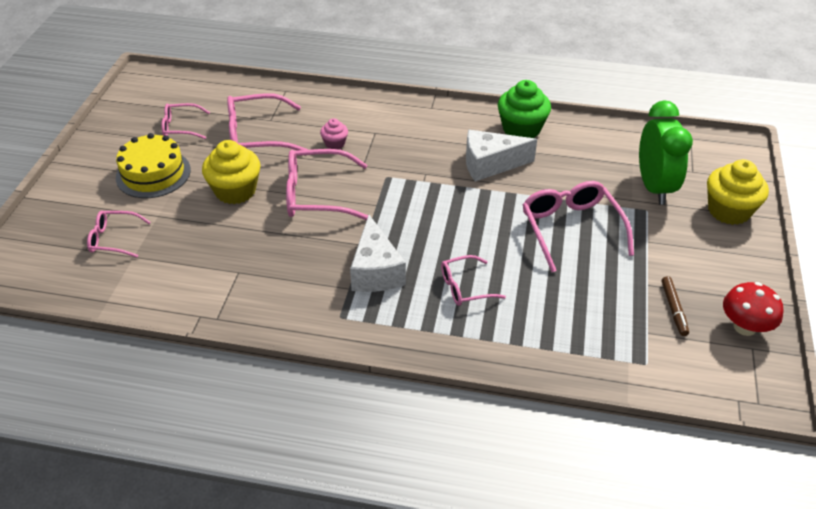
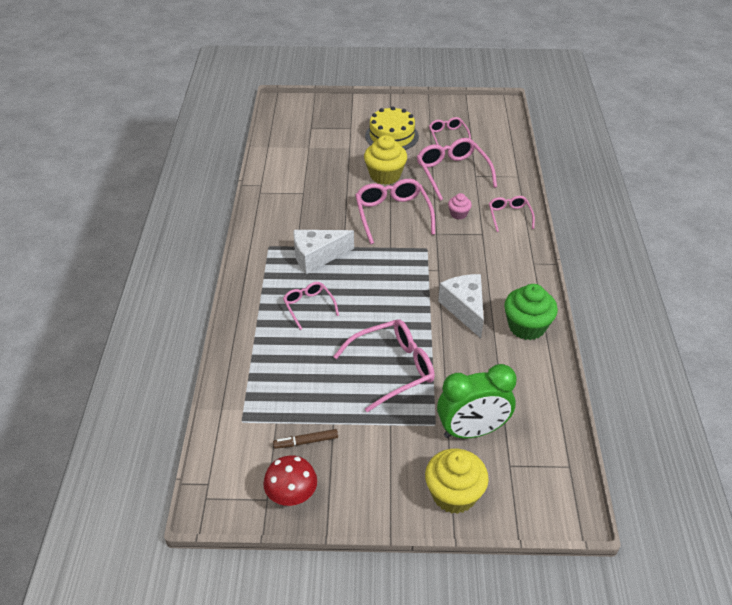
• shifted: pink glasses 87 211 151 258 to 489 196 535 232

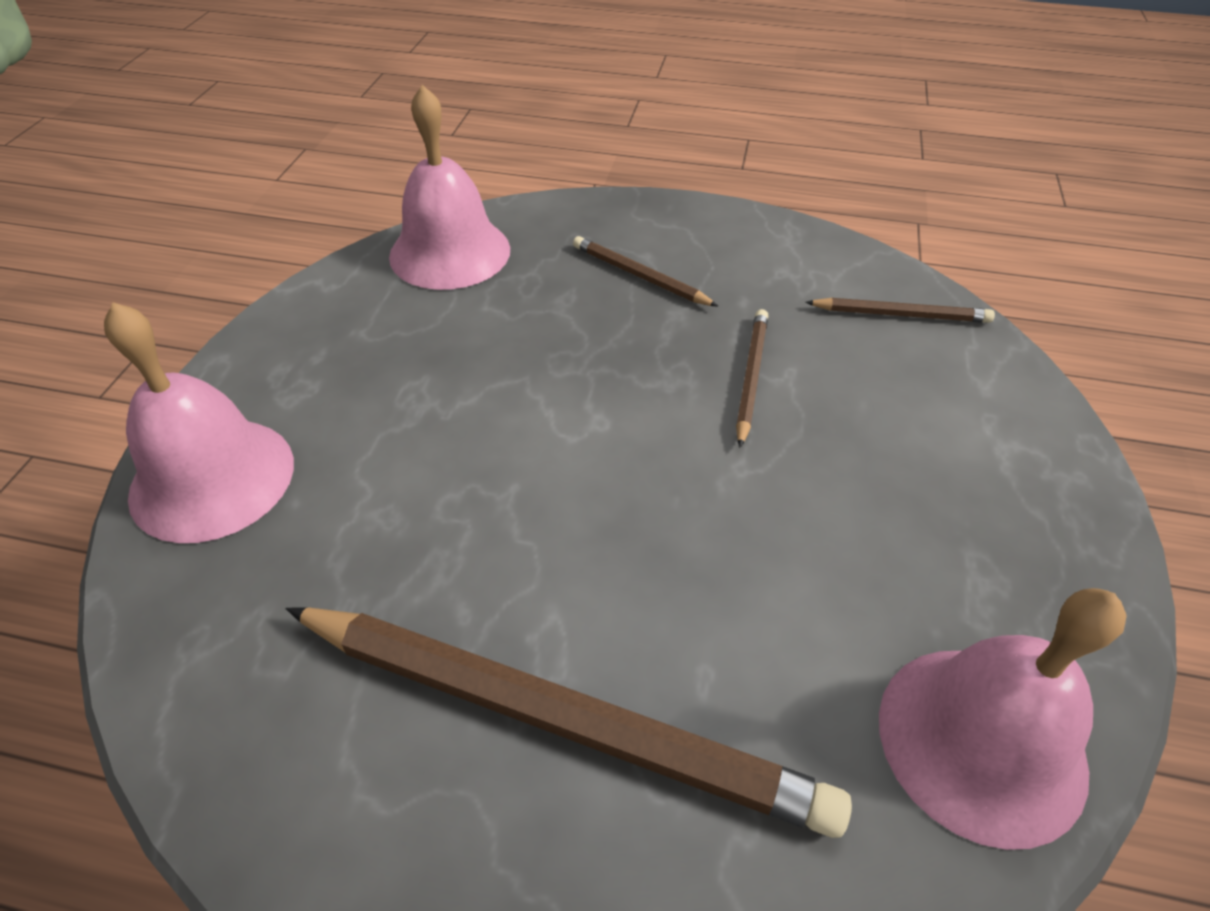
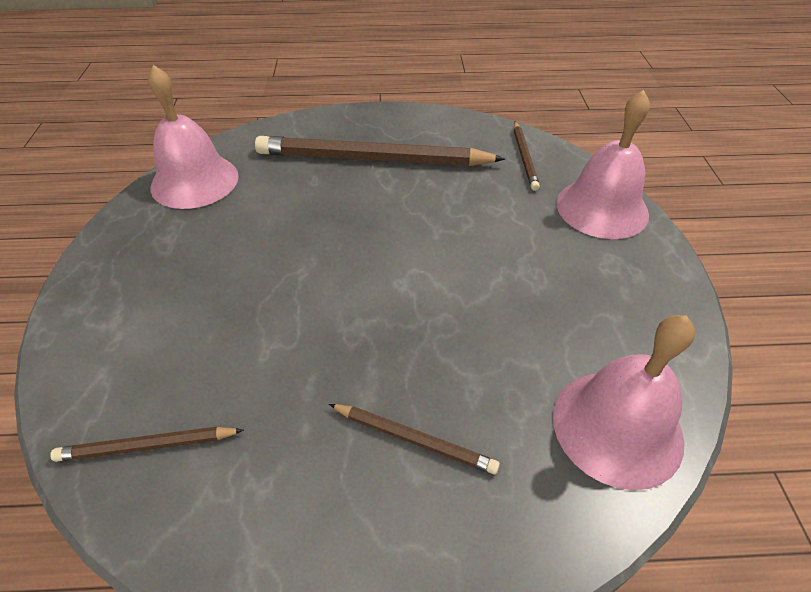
• shifted: brown pencil 736 309 768 448 to 514 122 540 191

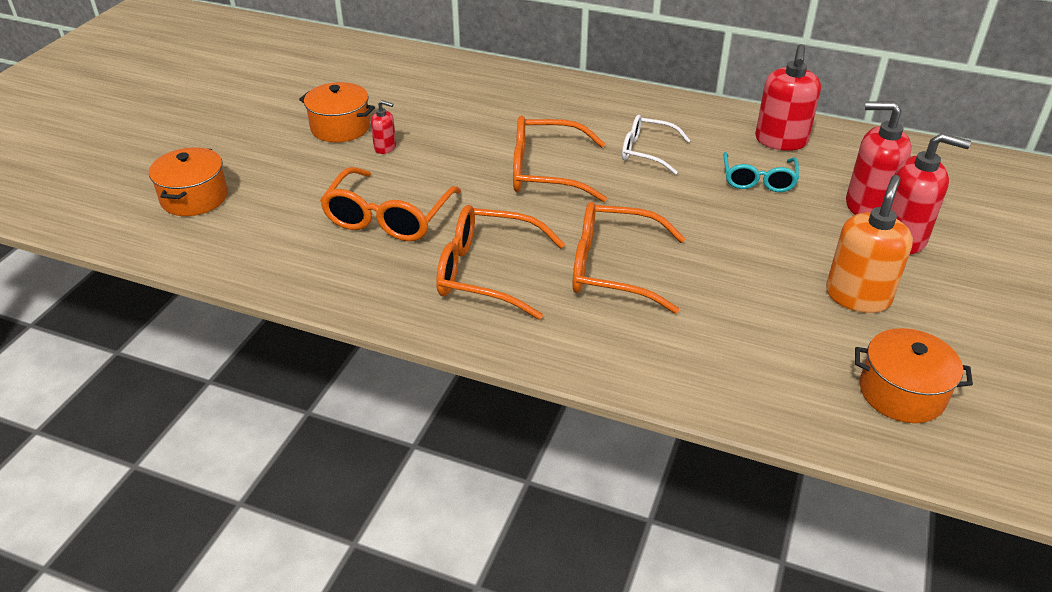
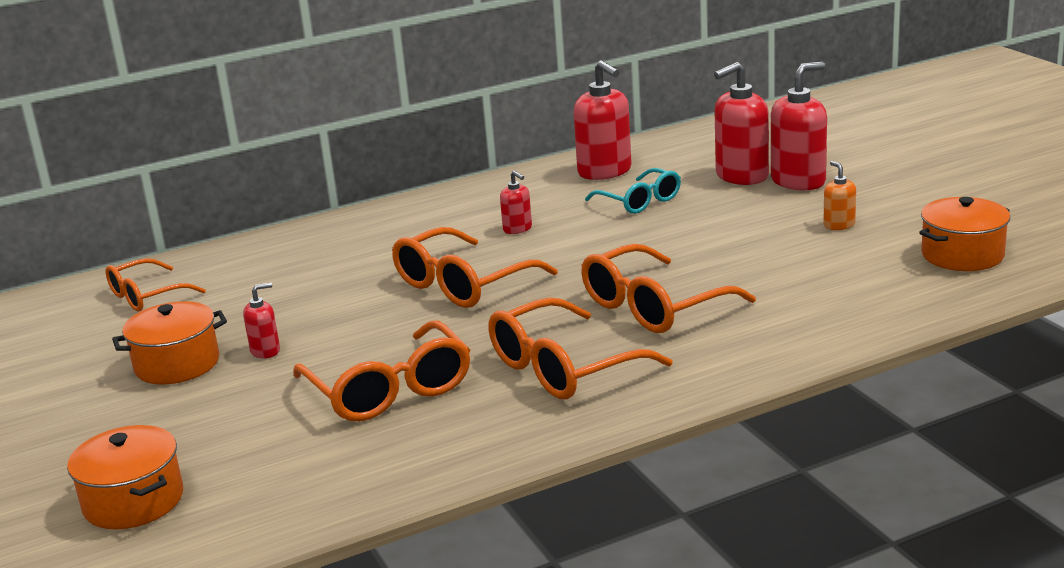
• swapped: white glasses 622 115 691 175 to red soap dispenser 500 171 532 234
• scaled: orange soap dispenser 826 175 913 313 = 823 161 856 230 x0.50
• new: orange glasses 106 258 206 312

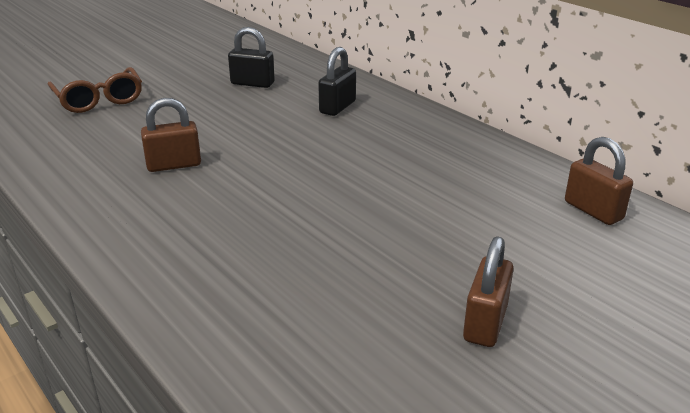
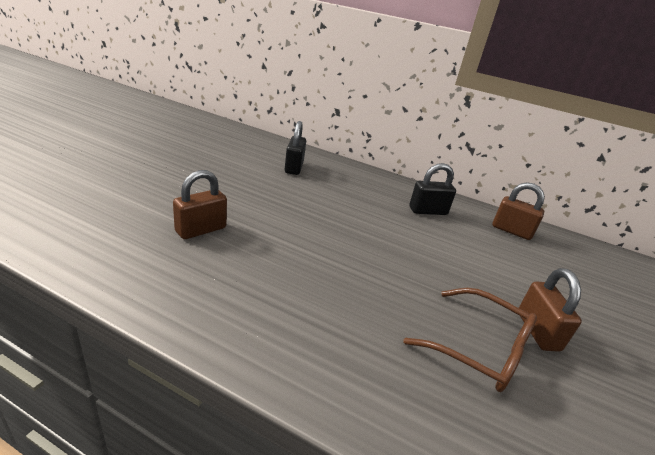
• shifted: black padlock 228 27 275 88 to 409 163 456 215
• shifted: brown glasses 48 67 142 113 to 403 288 537 392

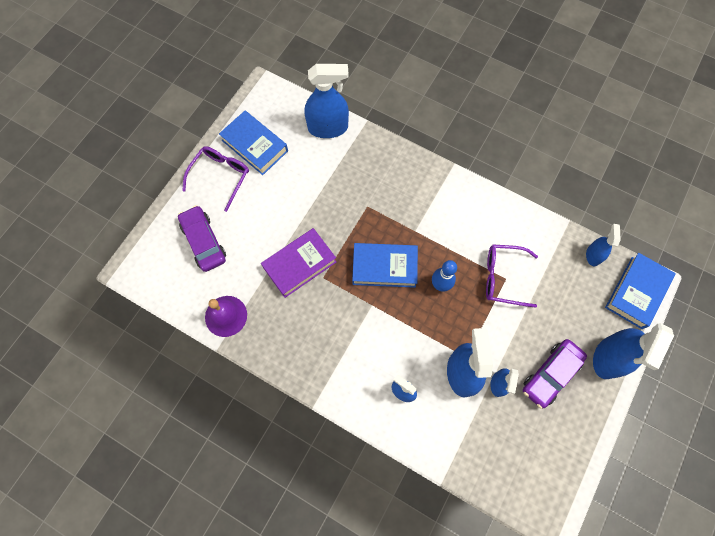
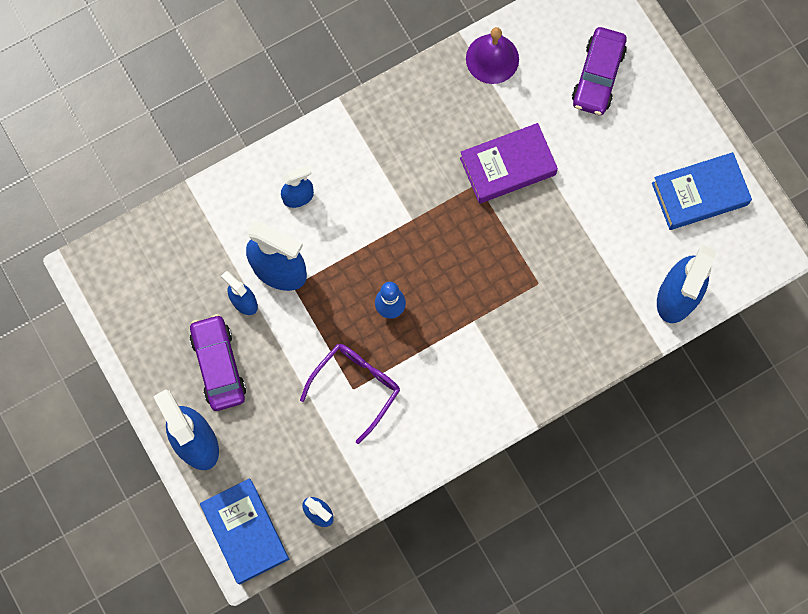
• gone: purple glasses 182 146 249 212
• rotated: purple car 178 205 226 272 = 572 27 627 115 105 degrees clockwise
• rotated: purple book 261 228 336 298 = 460 123 558 204 75 degrees clockwise
• gone: blue book 352 243 418 288

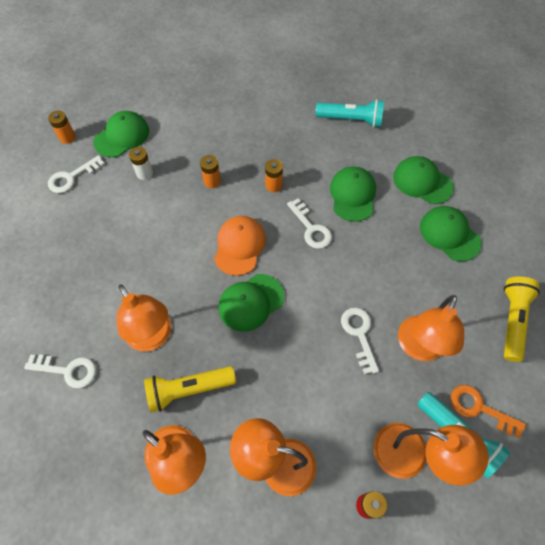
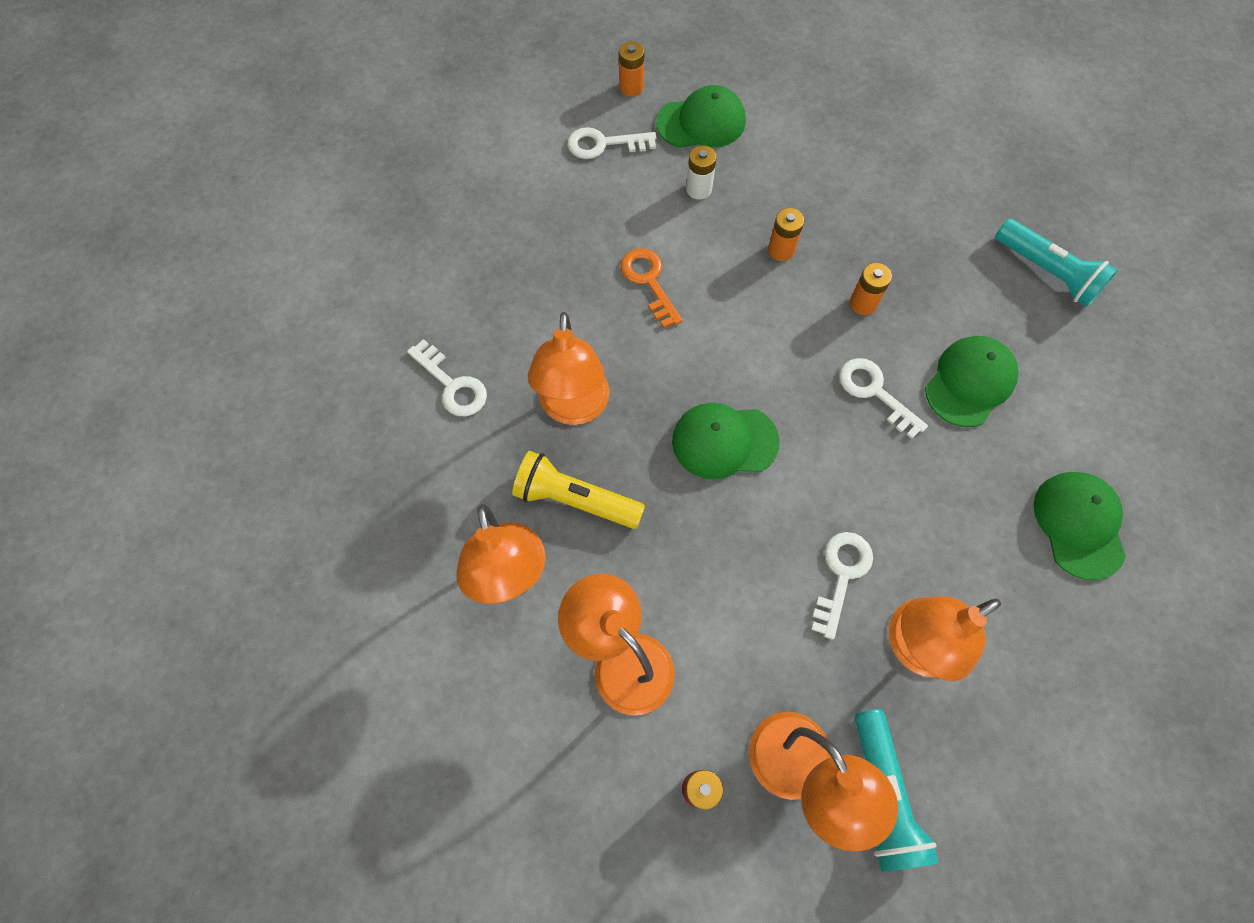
• gone: green cap 393 156 454 204
• rotated: white key 287 199 332 249 = 839 358 928 439 135 degrees clockwise
• gone: orange cap 214 216 266 276
• gone: yellow flashlight 504 277 540 362
• shifted: orange key 450 385 526 438 to 620 248 683 328

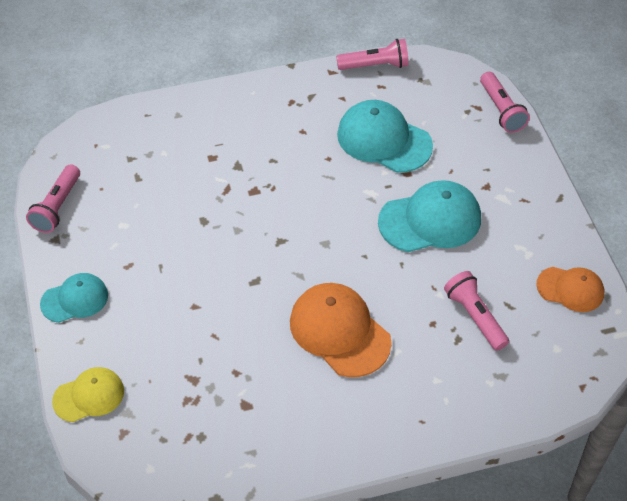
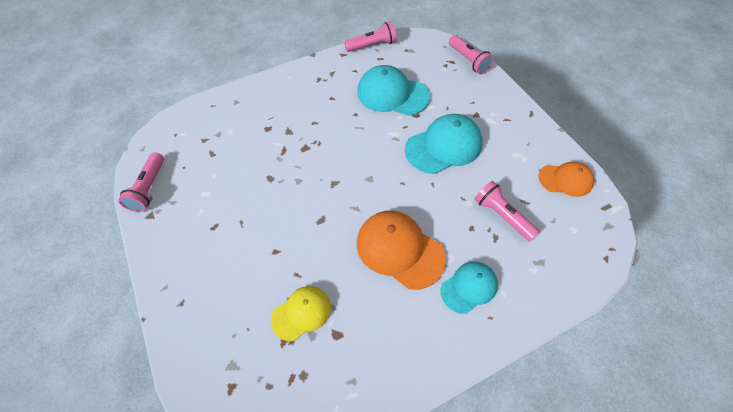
• shifted: turquoise cap 40 273 108 323 to 441 262 498 314
• shifted: yellow cap 52 367 124 422 to 271 286 331 341

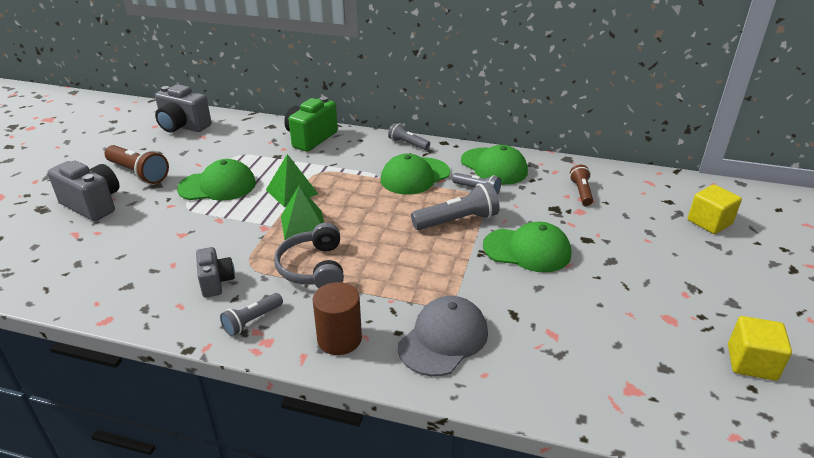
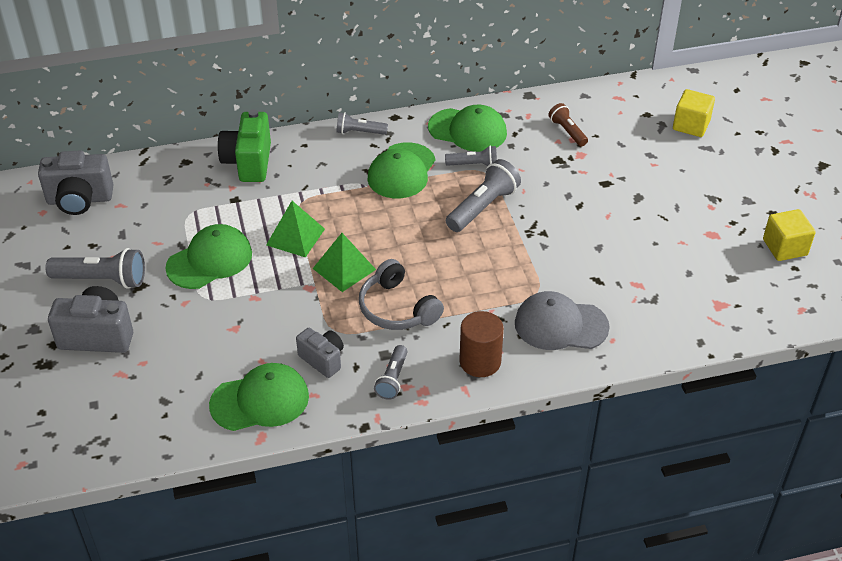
• repainted: brown flashlight 105 145 169 184 to grey flashlight 45 248 145 289
• shifted: green cap 483 222 571 273 to 209 363 309 431
• rotated: grey cap 398 296 488 376 = 515 291 610 350 90 degrees counterclockwise

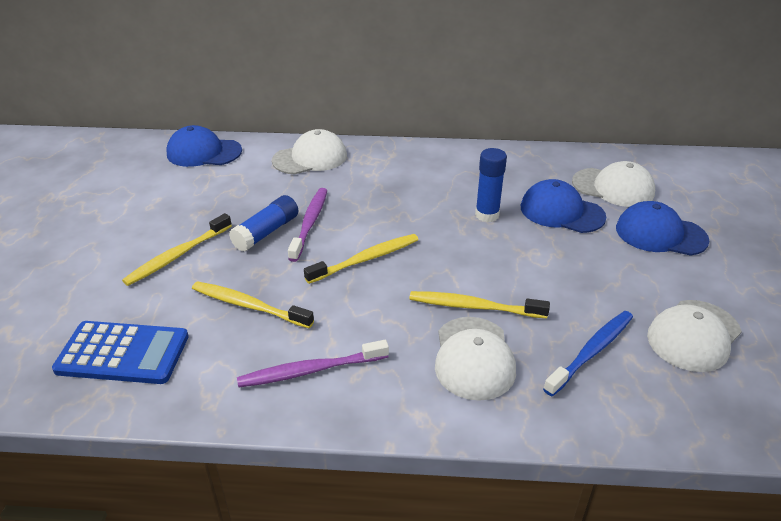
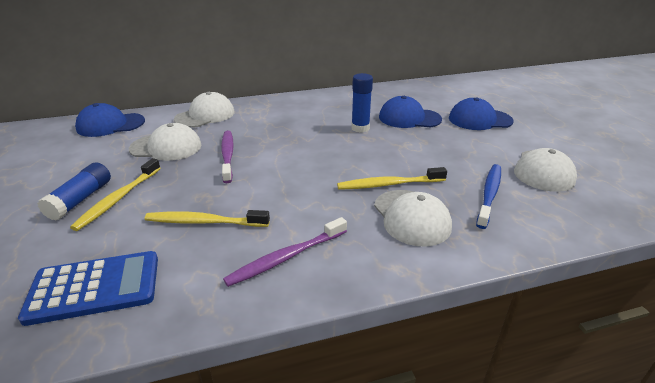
• shifted: white cap 572 161 655 207 to 129 123 201 161
• shifted: blue glue stick 229 195 298 252 to 37 162 111 221
• gone: yellow toothbrush 304 234 419 284

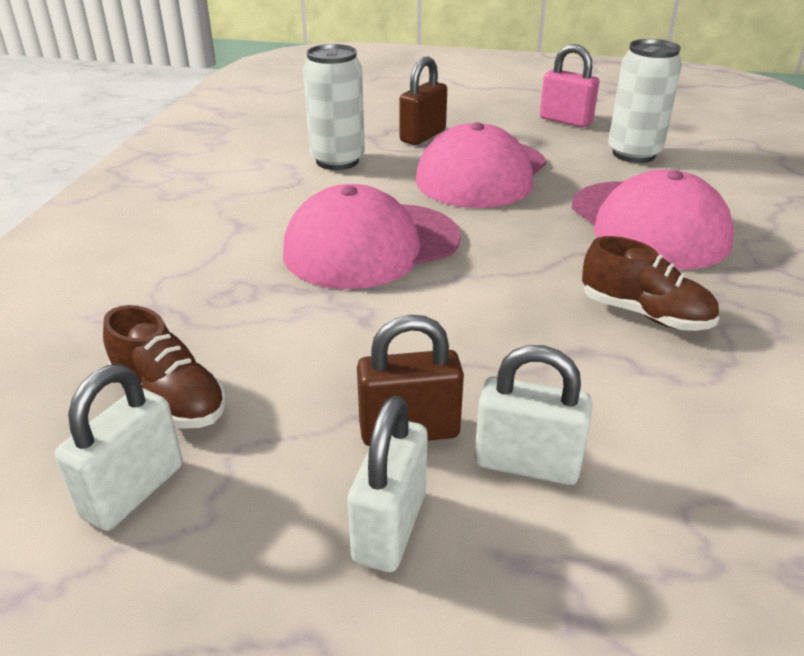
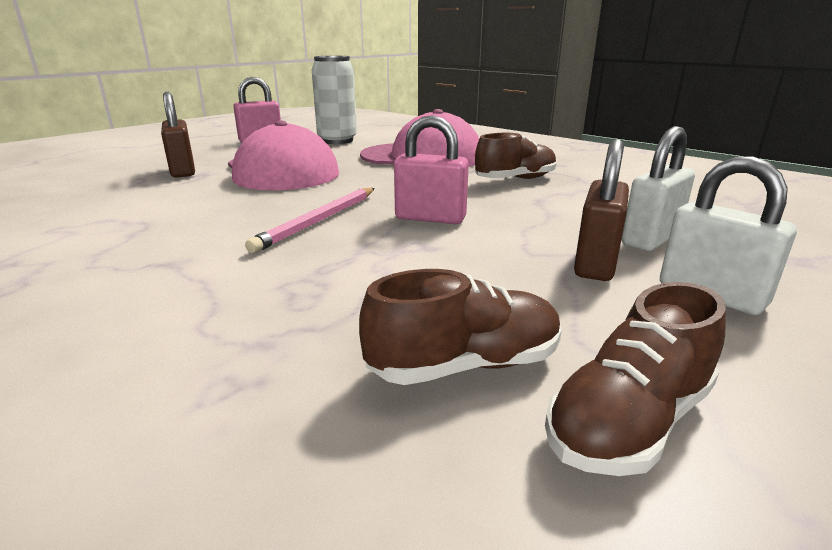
• gone: white can 303 44 365 170
• swapped: pink cap 283 184 461 289 to pink pencil 245 188 375 253
• swapped: white padlock 55 365 183 531 to brown shoe 545 282 726 476
• new: pink padlock 394 115 469 224

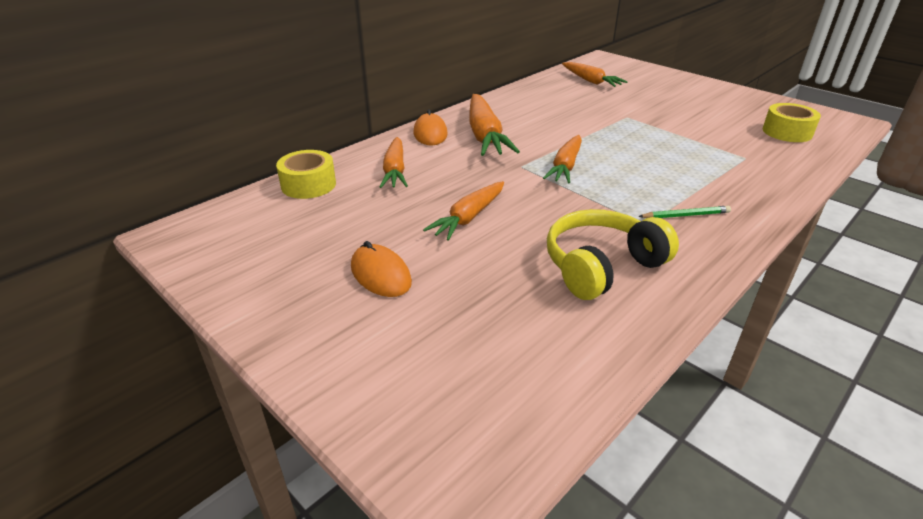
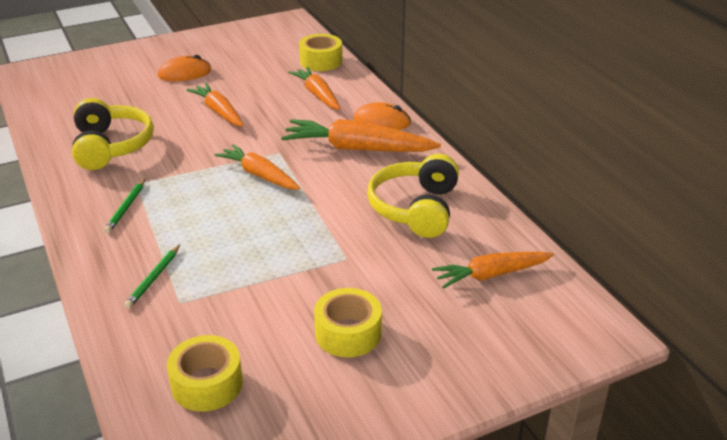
• rotated: orange carrot 380 137 408 188 = 288 67 340 110 45 degrees clockwise
• new: yellow headphones 367 154 459 238
• new: green pencil 124 245 180 309
• new: yellow tape 314 288 382 357

